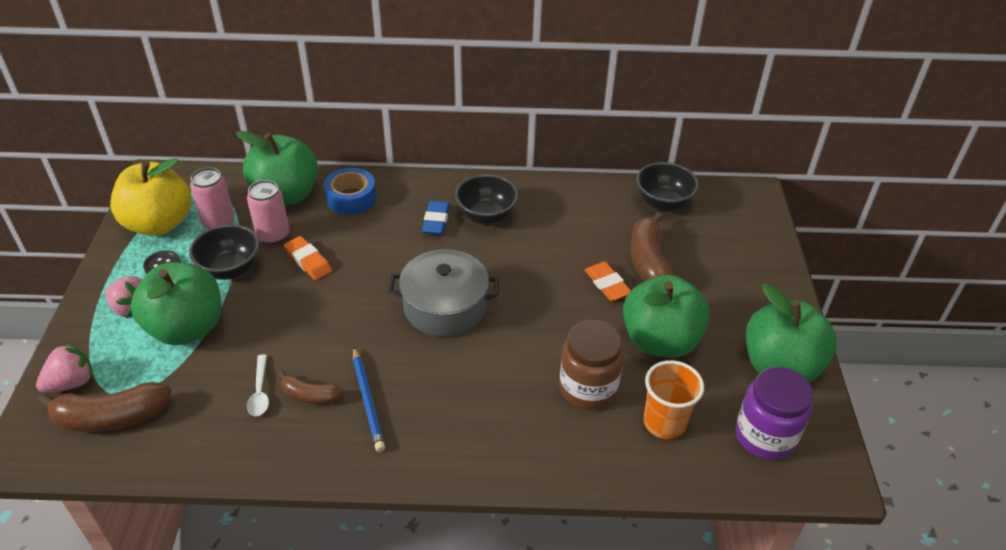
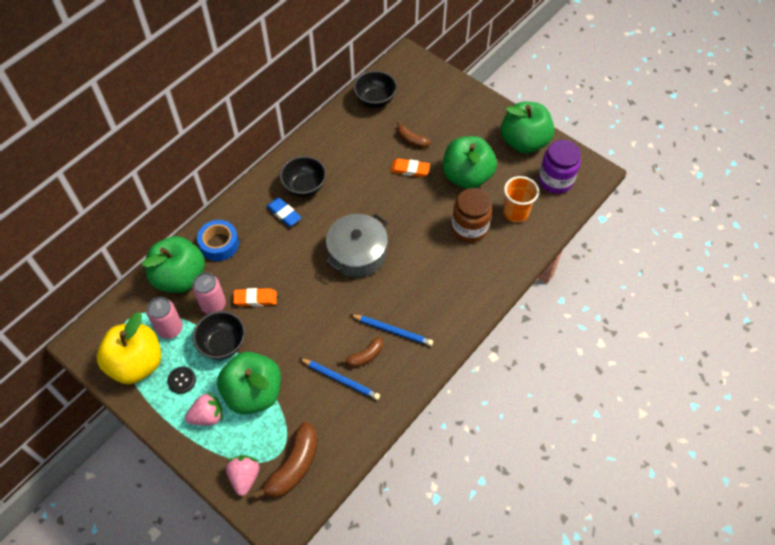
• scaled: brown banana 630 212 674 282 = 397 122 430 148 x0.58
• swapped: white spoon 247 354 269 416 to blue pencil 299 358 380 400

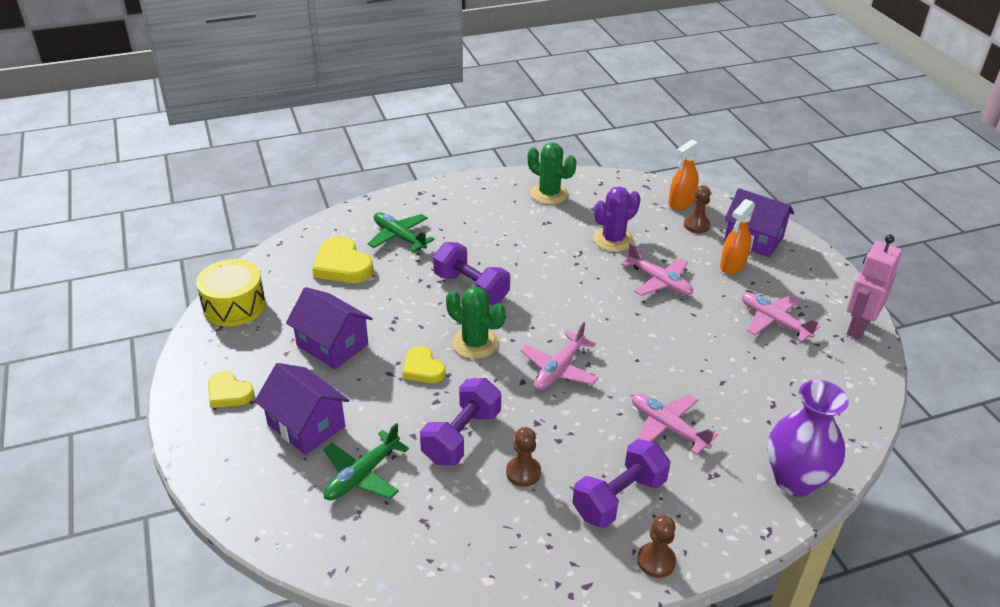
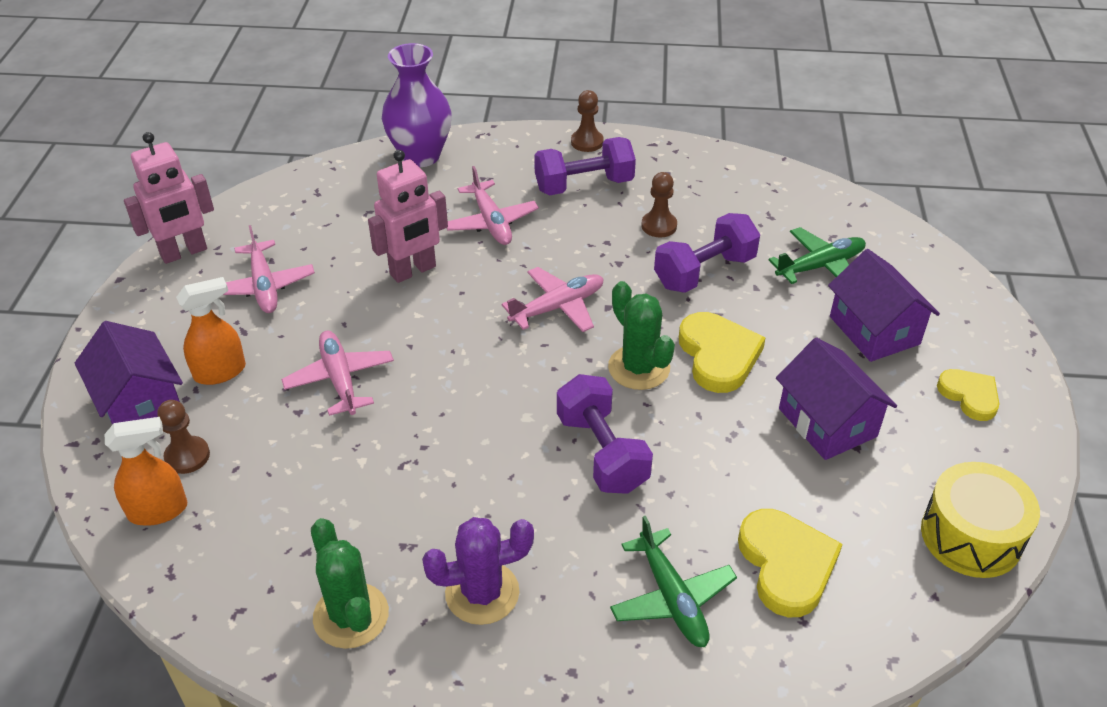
• shifted: purple cactus 593 186 641 252 to 422 517 534 625
• scaled: yellow heart 403 346 446 383 = 679 312 766 393 x1.56
• new: pink robot 368 150 448 283

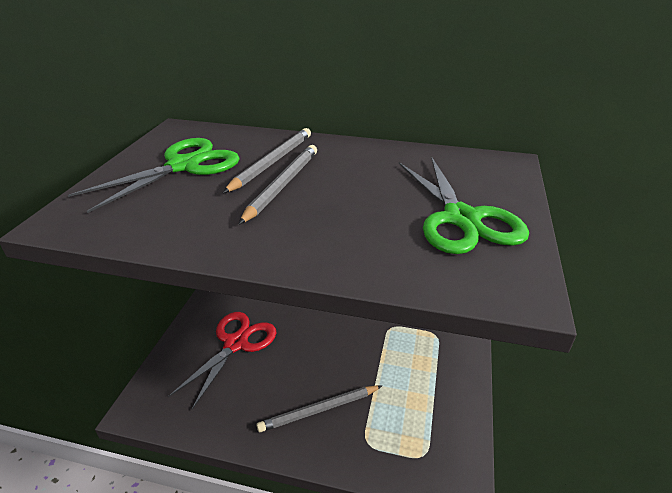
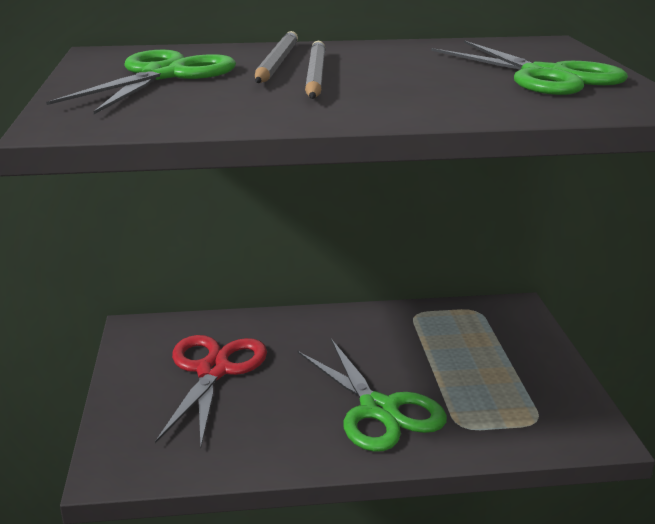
• swapped: grey pencil 256 385 382 432 to green scissors 298 339 447 452

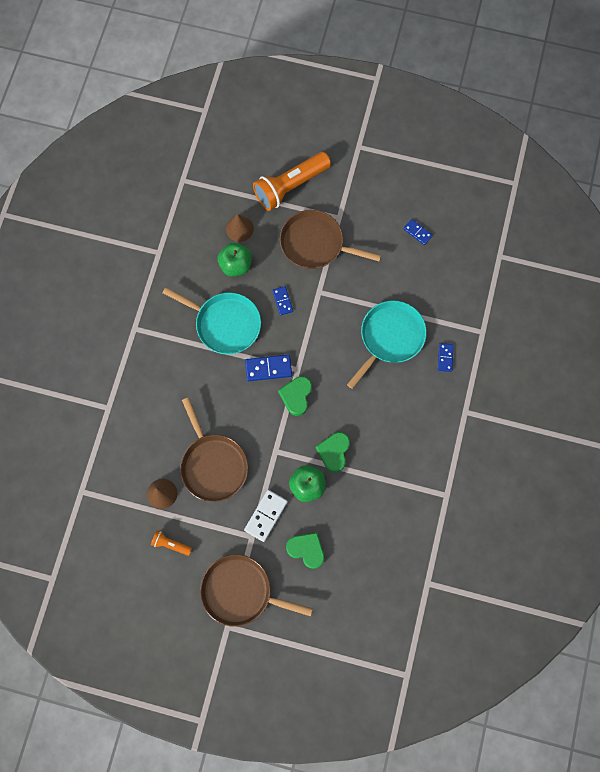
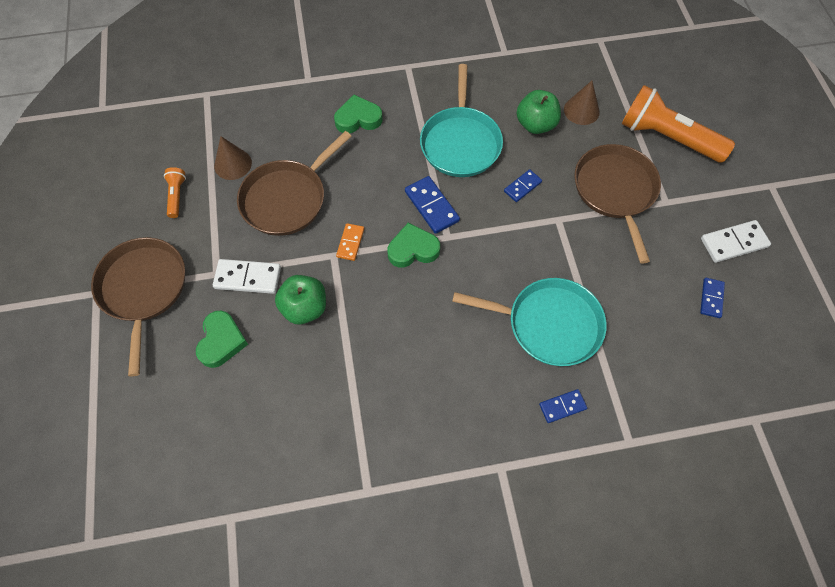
• shifted: green heart 316 432 350 473 to 334 95 382 134
• new: white domino 701 220 771 263
• new: orange domino 336 223 364 261

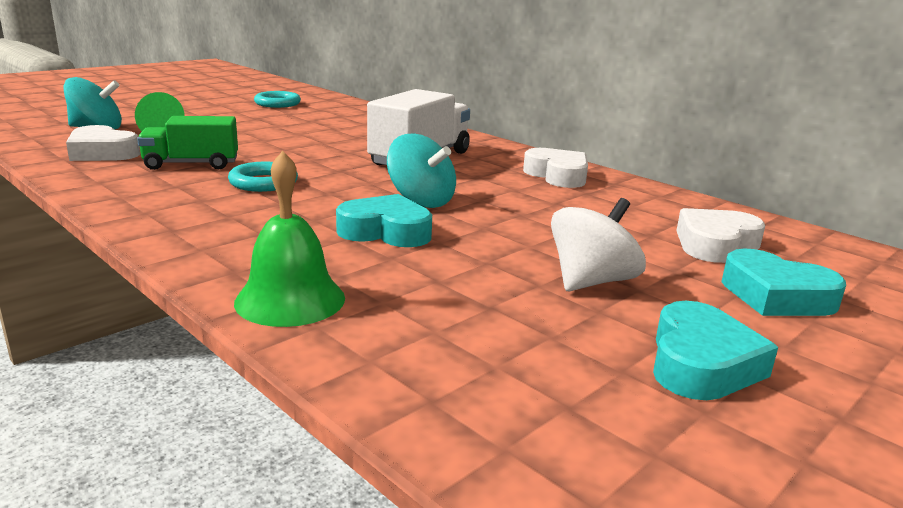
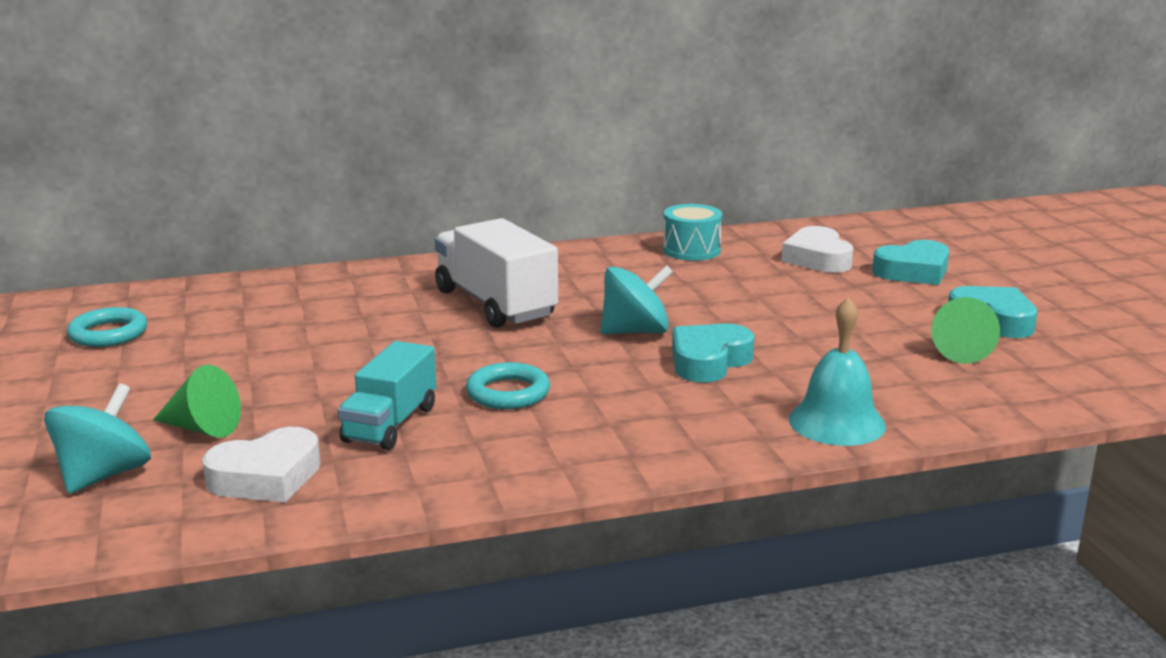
• repainted: green truck 137 116 238 170 to turquoise truck 338 341 436 450
• gone: white heart 523 148 588 188
• repainted: green bell 234 151 345 327 to turquoise bell 789 297 886 446
• gone: white spinning top 551 198 646 291
• new: turquoise drum 663 204 722 261
• new: green cone 931 297 1000 364

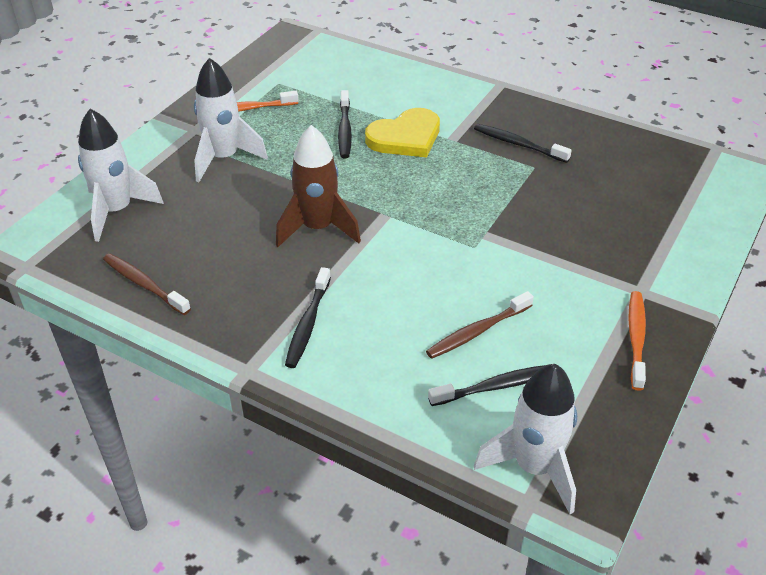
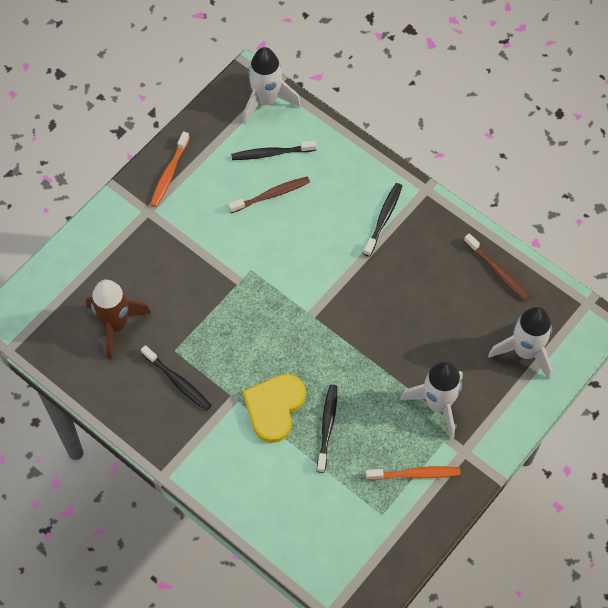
• rotated: yellow heart 365 108 440 158 = 243 374 306 443 45 degrees counterclockwise
• shifted: brown rocket 276 125 361 247 to 86 279 151 360

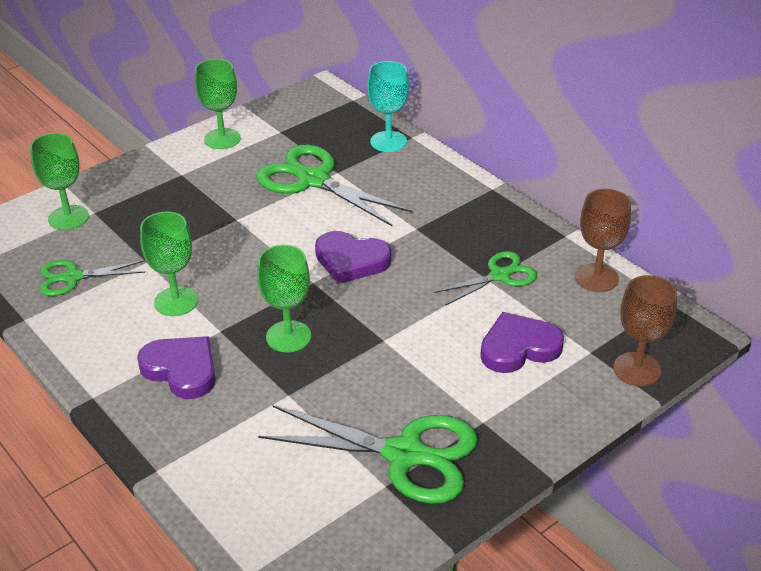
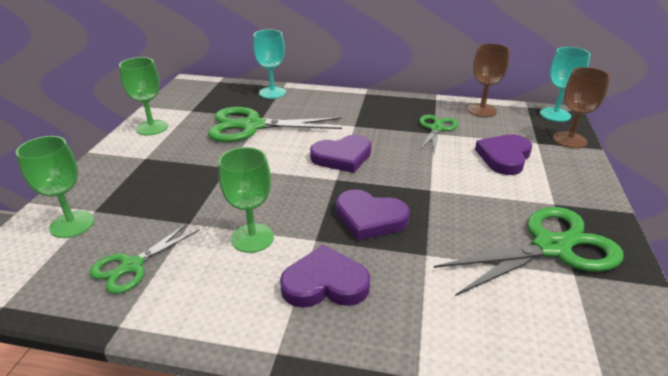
• swapped: green goblet 257 245 311 353 to purple heart 336 189 410 241
• new: turquoise goblet 540 47 590 122

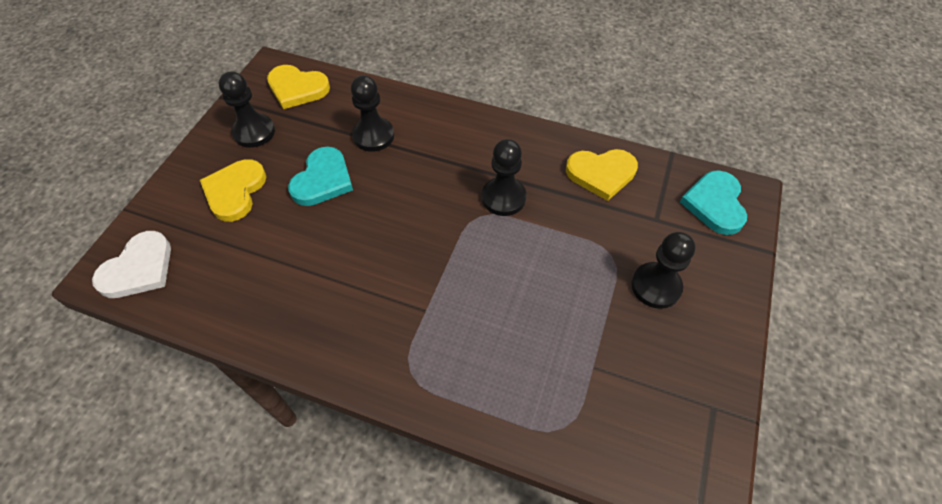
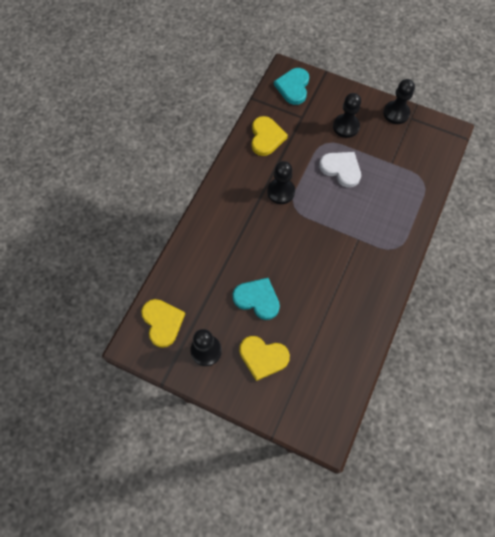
• rotated: yellow heart 267 65 330 109 = 141 299 185 348 45 degrees counterclockwise
• shifted: black pawn 351 75 394 152 to 383 79 415 124
• rotated: turquoise heart 680 170 747 235 = 274 68 309 105 90 degrees clockwise
• shifted: white heart 92 231 171 298 to 319 152 361 188

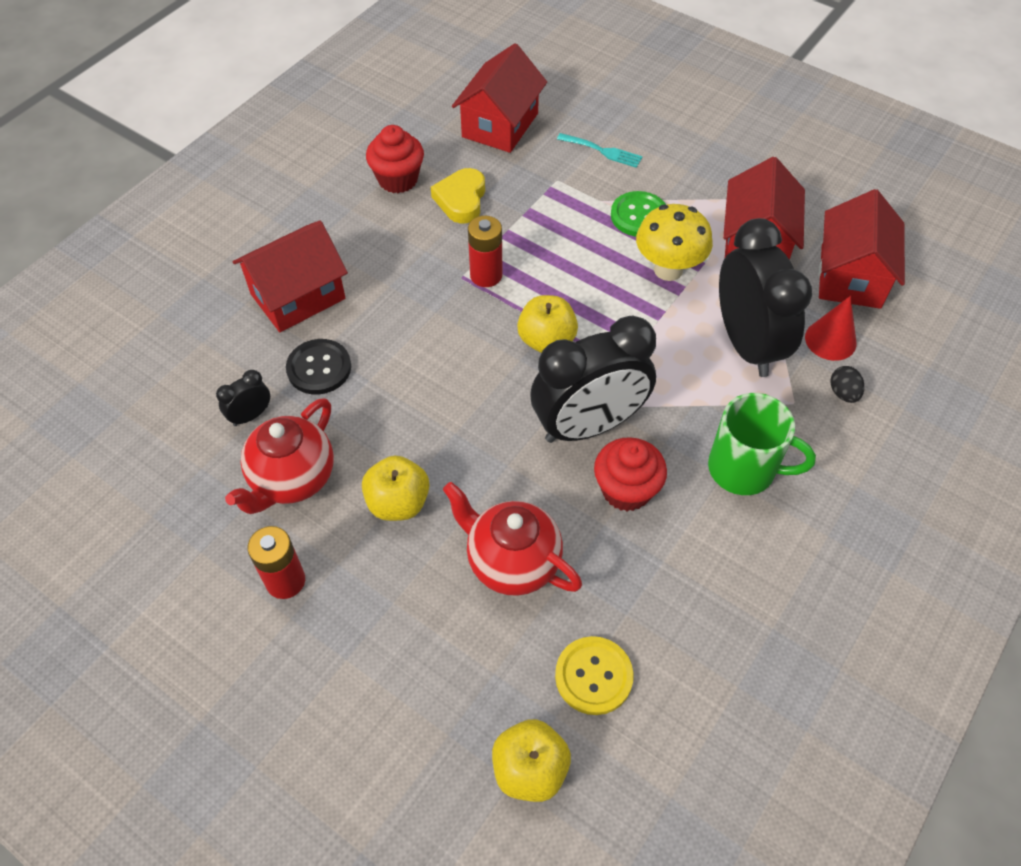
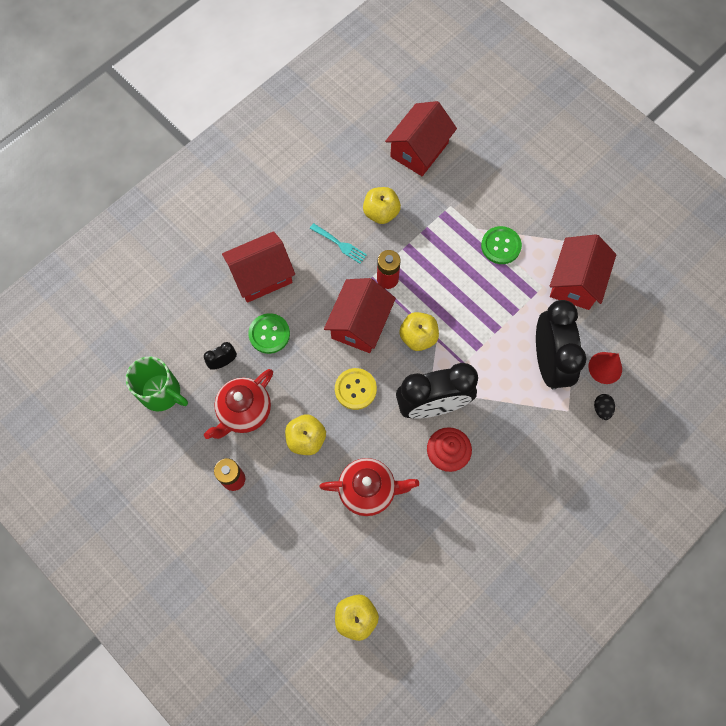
• gone: red cupcake 366 125 424 193
• shifted: turquoise fork 557 133 643 168 to 310 223 367 264
• swapped: yellow heart 431 168 485 224 to yellow apple 363 187 401 224
• shifted: red house 819 189 905 309 to 324 278 396 353
• gone: yellow mushroom 636 204 713 281
• repainted: black button 286 339 351 394 to green button 248 313 290 354
• shifted: green mug 708 393 816 495 to 126 357 188 411
• rotated: red teapot 443 482 582 596 = 319 458 419 516 135 degrees clockwise
• shifted: yellow button 555 636 633 715 to 335 368 377 410

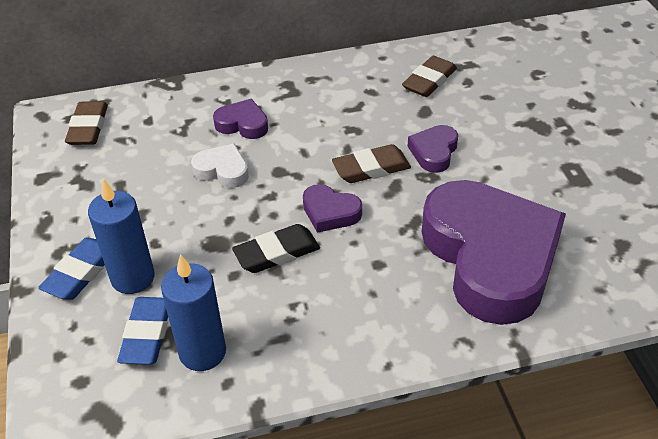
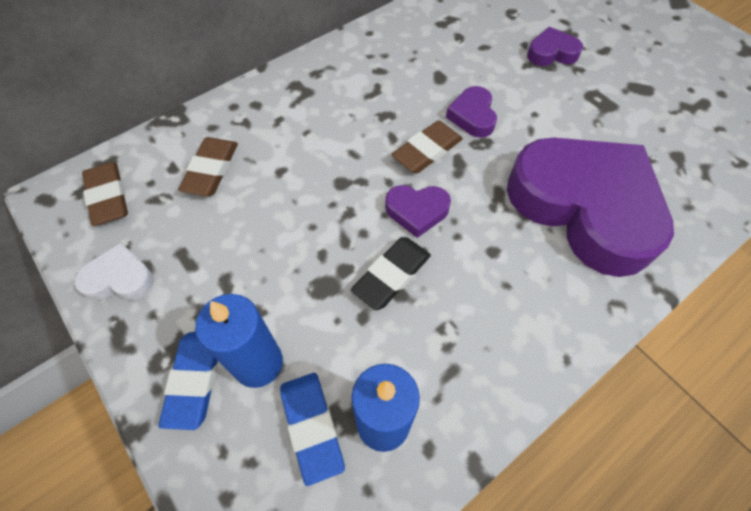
• shifted: brown eraser 402 56 457 97 to 178 137 238 196
• shifted: purple heart 213 99 268 139 to 527 27 583 66
• shifted: white heart 191 144 249 188 to 74 243 154 301

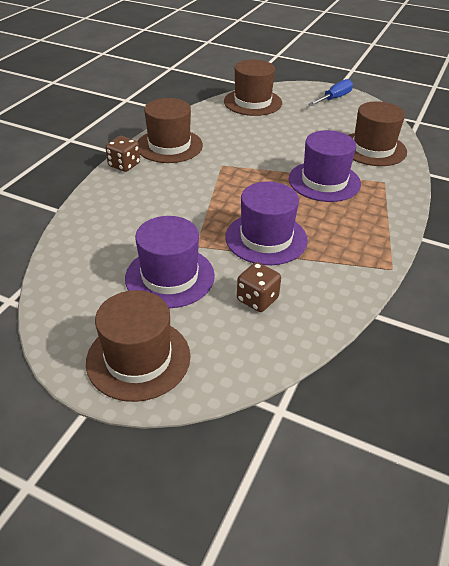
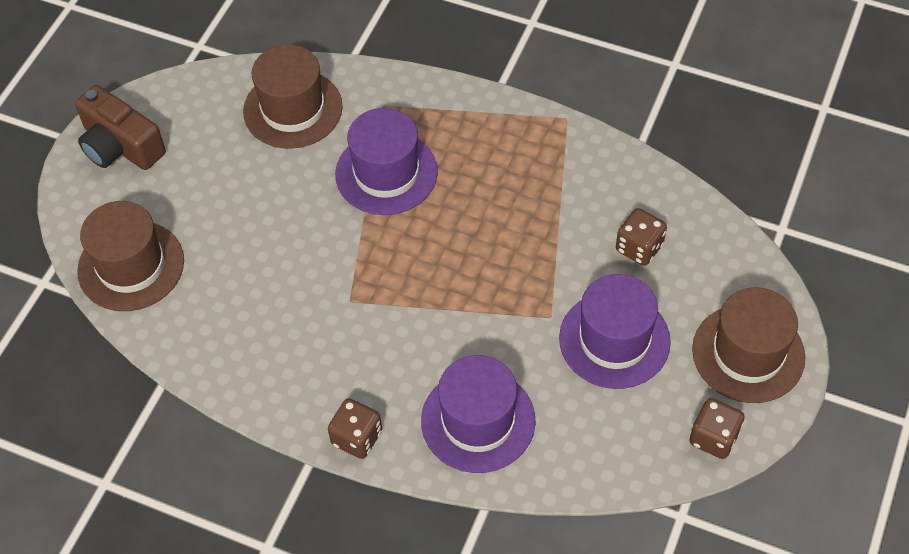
• swapped: blue screwdriver 308 79 353 106 to brown camera 75 85 166 170
• gone: brown hat 138 98 203 163
• shifted: purple hat 225 181 308 265 to 421 355 536 473
• new: brown dice 690 398 745 459

